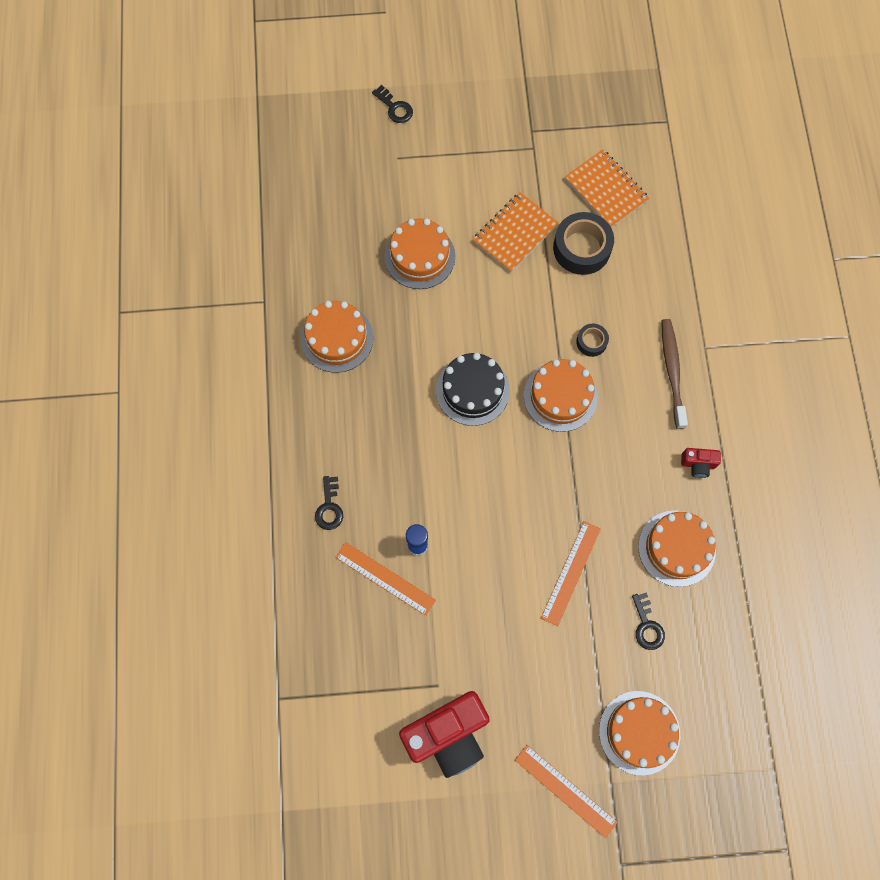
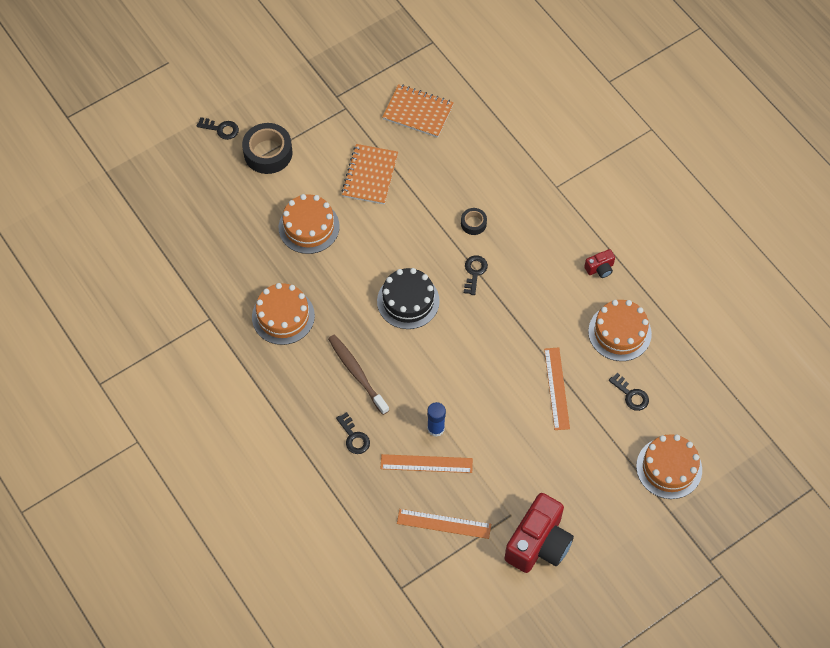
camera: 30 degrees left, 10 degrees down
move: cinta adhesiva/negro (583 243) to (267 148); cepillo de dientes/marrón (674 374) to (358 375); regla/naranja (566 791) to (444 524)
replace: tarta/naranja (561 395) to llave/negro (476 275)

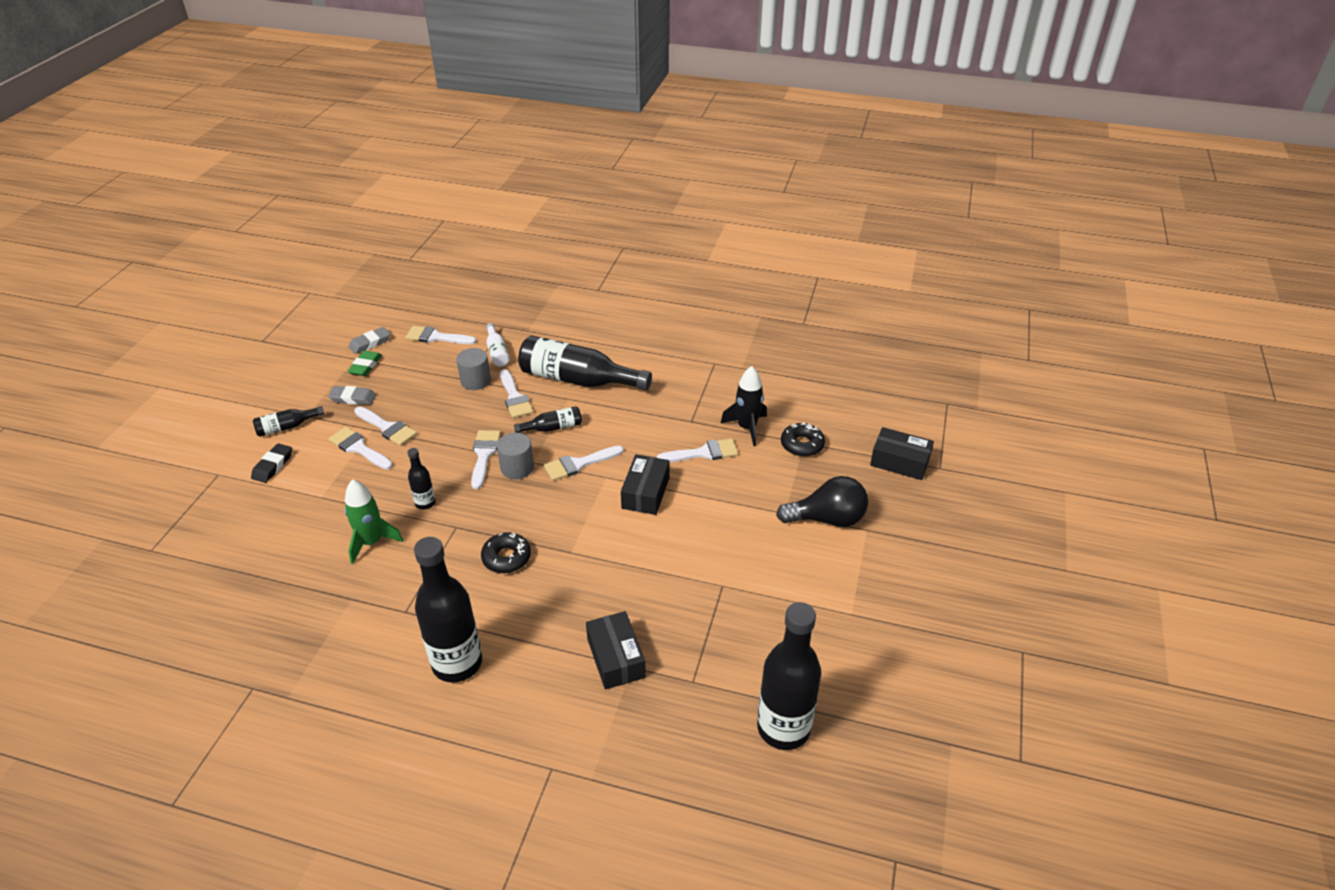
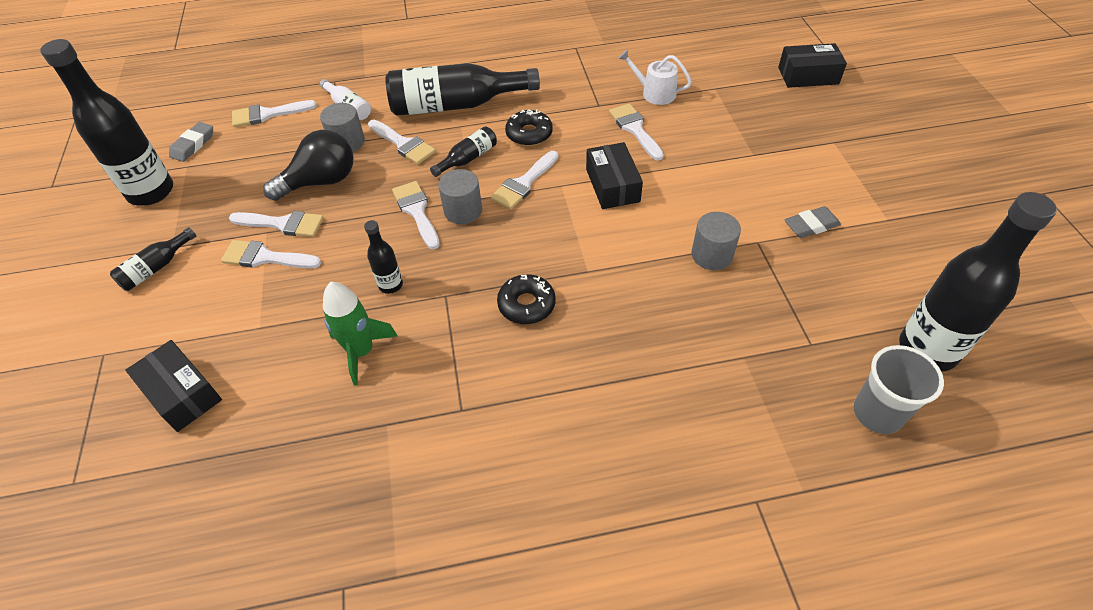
camera: 25 degrees left, 10 degrees up
delete: goma de borrar/negro (271 463); goma de borrar/verde (364 363)
insert: cilindro/gris (716 241); vaso/gris (898 389)
move: botella/negro (448 610) to (106 122); caja/negro (616 650) to (173 386); bombilla/negro (822 501) to (308 165); rosquilla/negro (803 439) to (529 127); goma de borrar/gris (352 395) to (812 222)
replace: cohete/negro (744 406) to regadera/blanco (655 77)
rotate: pincel/blanco (697 450) = (636 131) 75 degrees counterclockwise

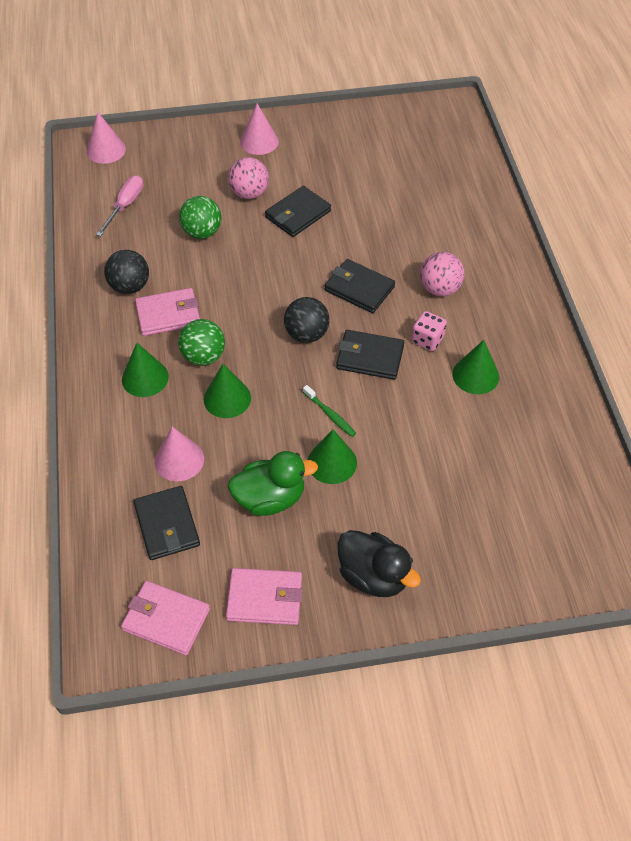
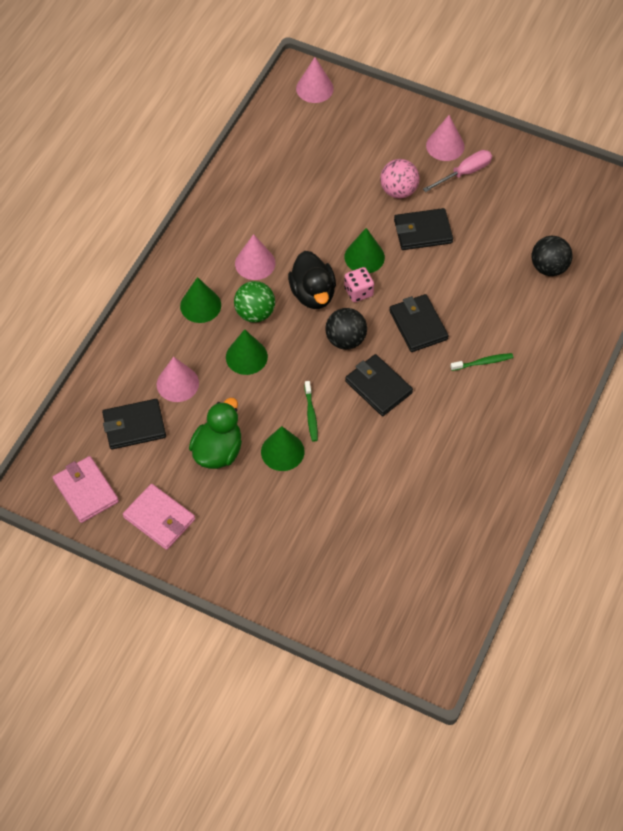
camera: 35 degrees right, 5 degrees up
delete: pelota/verde (200 217)
move: pato/negro (379 563) to (312 280); dado/rosa (429 331) to (359 284); cono/verde (475 367) to (365 250); destornillador/rosa (119 205) to (457 171); pelota/negro (126 272) to (552 256)
replace: cartera/rosa (167 312) to cono/rosa (255 257); pelota/rosa (442 274) to cepillo de dientes/verde (481 362)
rotate: cartera/negro (166 523) = (134 424) 60 degrees clockwise; pato/verde (273 483) = (215 433) 90 degrees counterclockwise

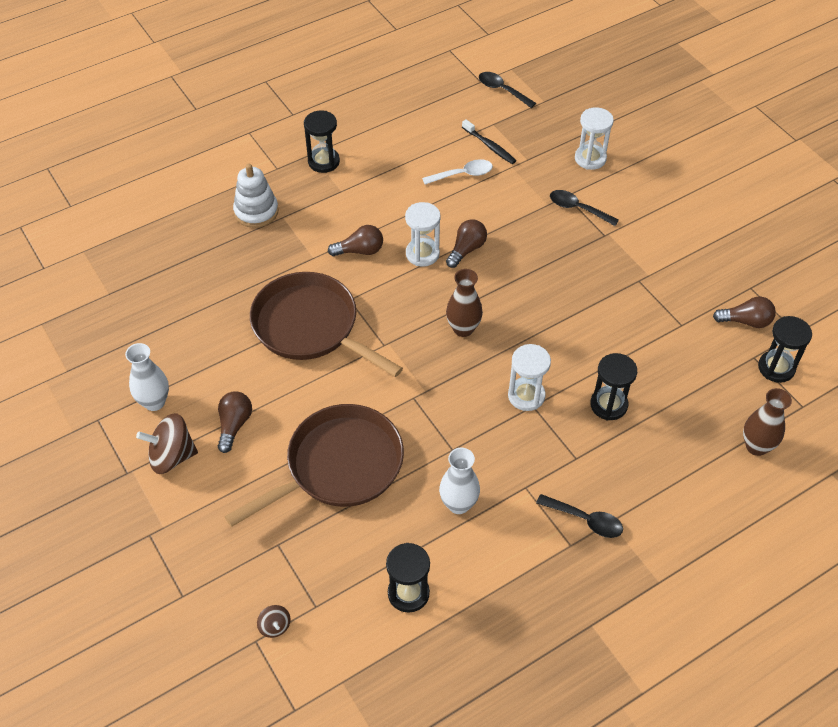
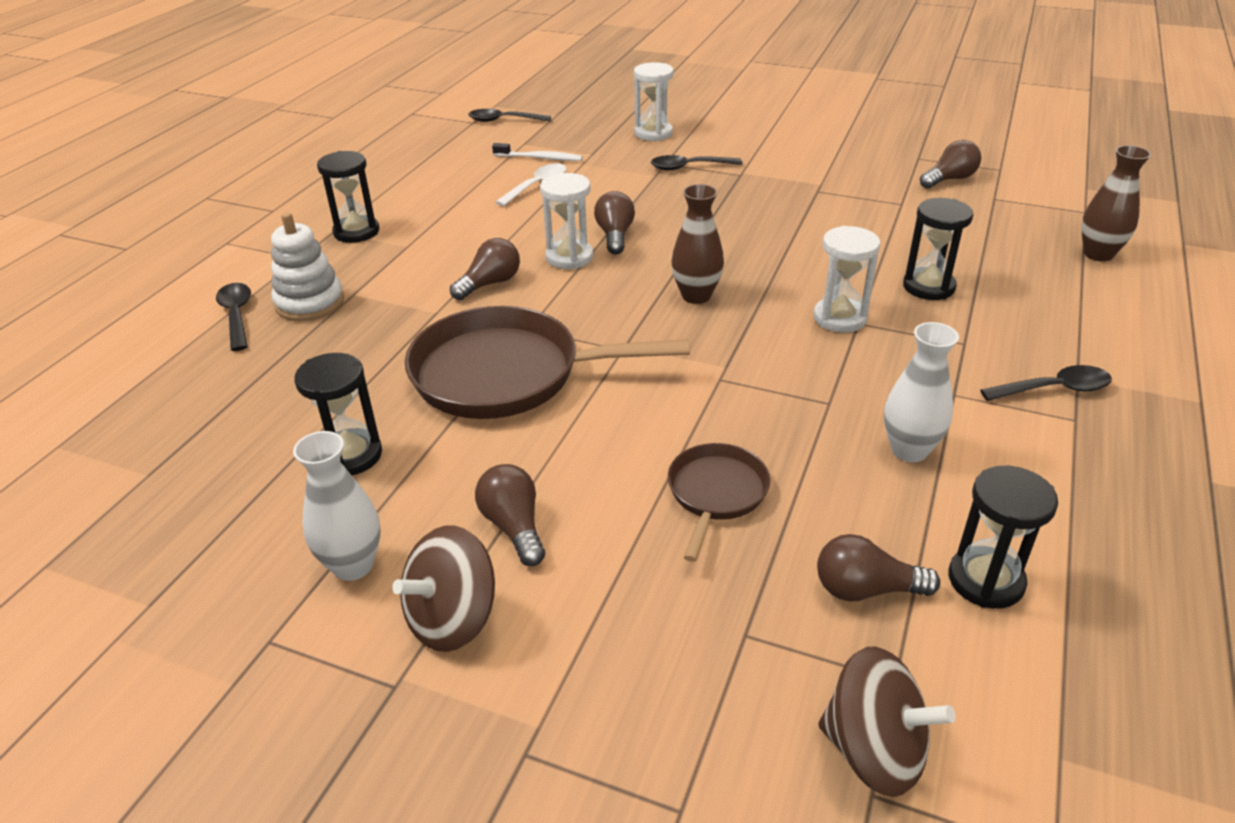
camera: 35 degrees left, 15 degrees down
insert: cuchara/negro (233 317); bombilla/marrón (878 568)
move: reloj de arena/negro (785 349) to (338 414)
recolor: cepillo de dientes/negro (489 141) to cepillo de dientes/blanco (537 152)
resize: sartén/marrón (314 465) = (719 502) x0.52; peonza/marrón (273 621) = (886 721) x2.00

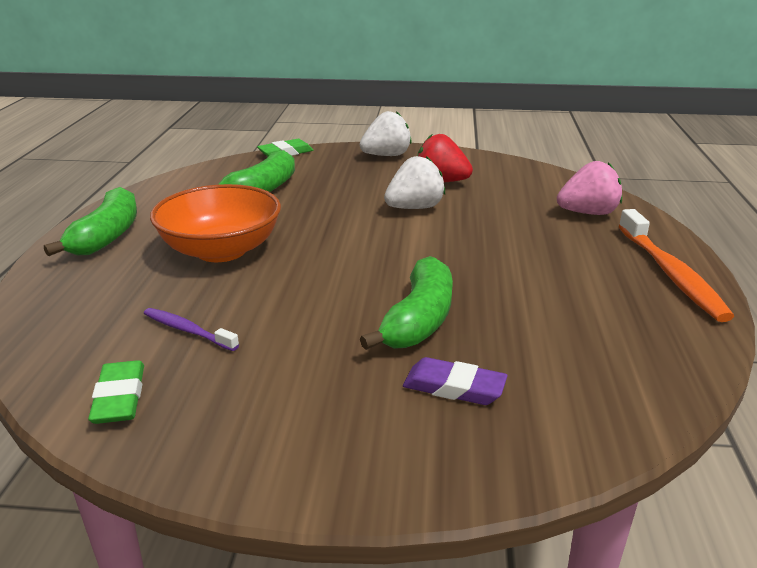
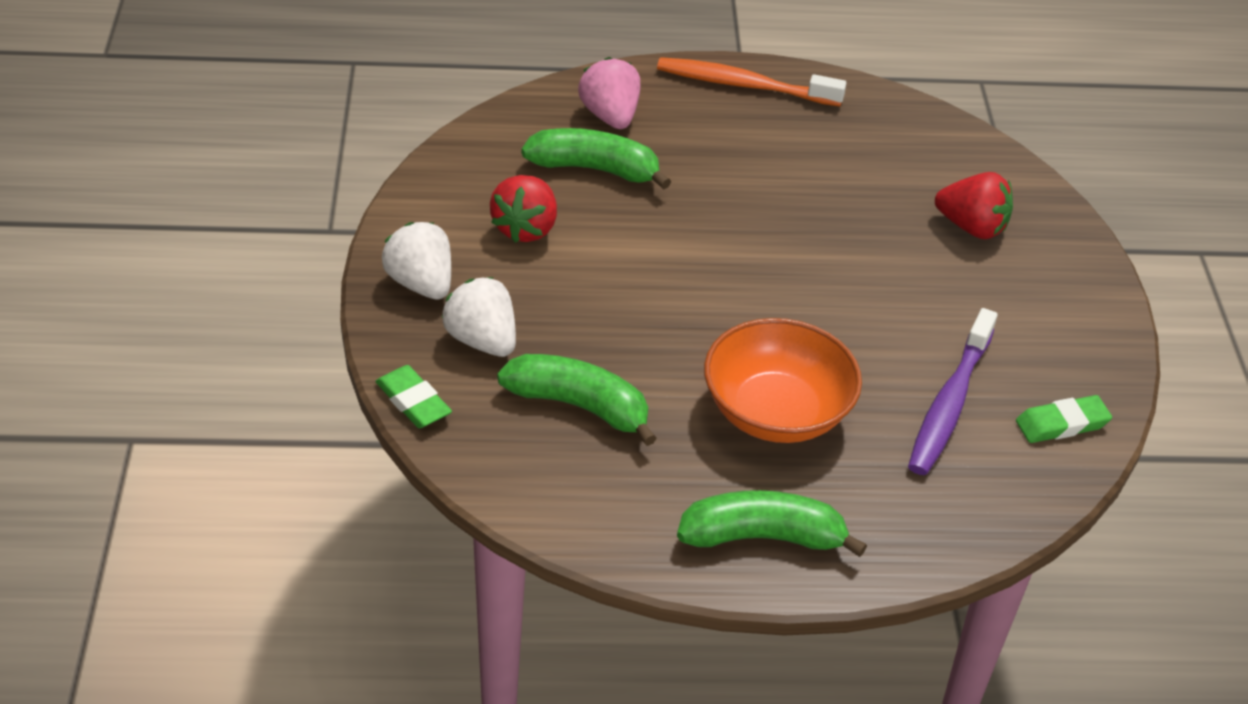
camera: 100 degrees left, 15 degrees up
move: fresa/blanco (414 182) to (478 317); plátano/verde (406 303) to (596 158)
replace: goma de borrar/morado (455 381) to fresa/rojo (974 205)
rotate: cepillo de dientes/naranja (676 265) = (751 81) 150 degrees counterclockwise
resize: cepillo de dientes/morado (191 329) = (953 391) x1.84

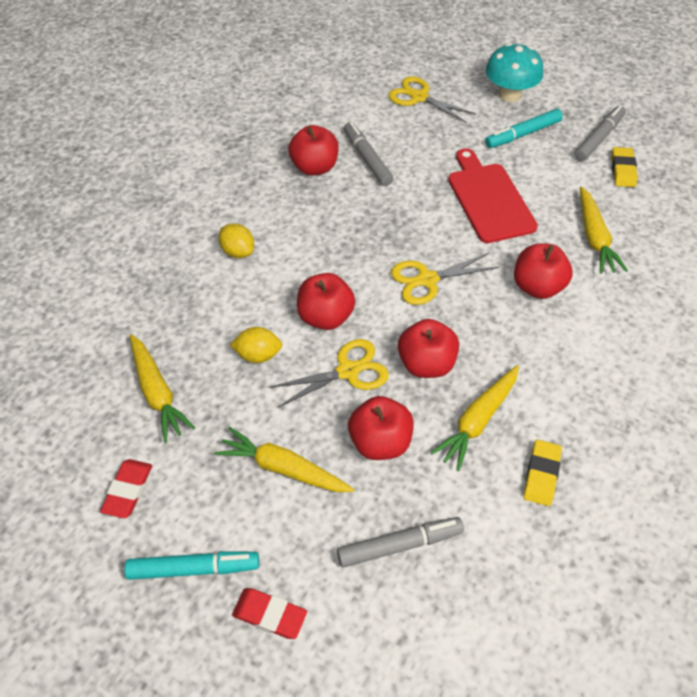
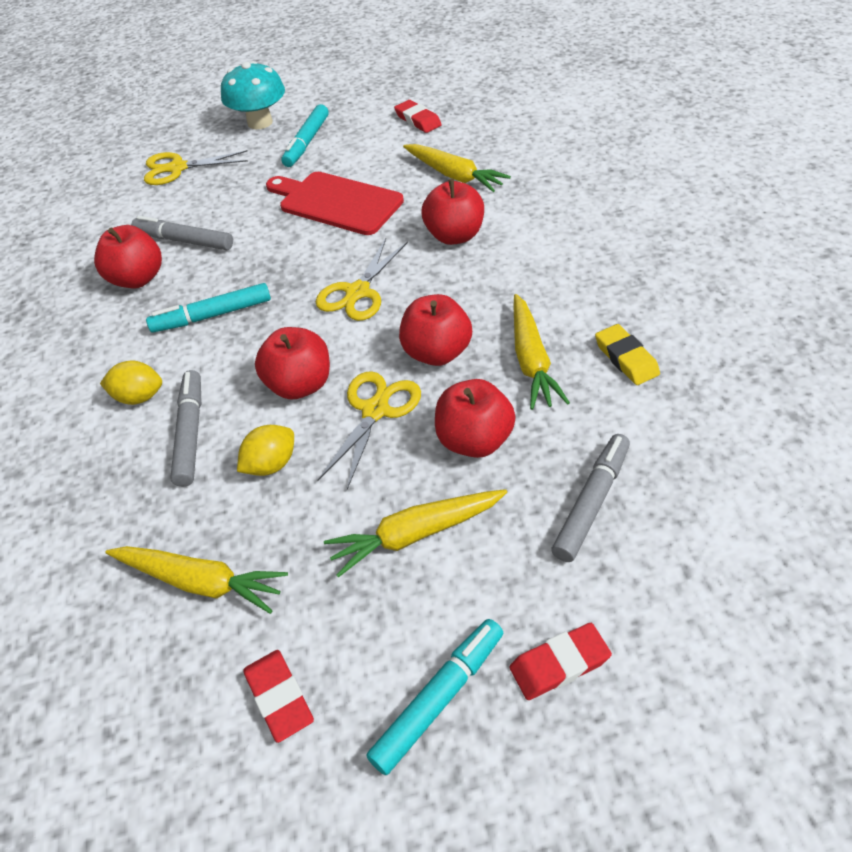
camera: 40 degrees left, 5 degrees down
insert: rotulador/turquesa (208 308)
move: rotulador/gris (600 133) to (185 428)
recolor: goma de borrar/amarillo (624 167) to goma de borrar/rojo (418 116)

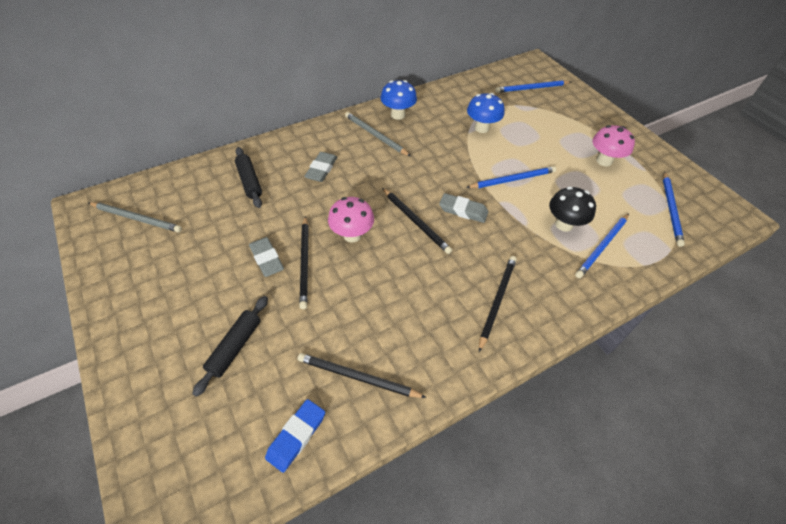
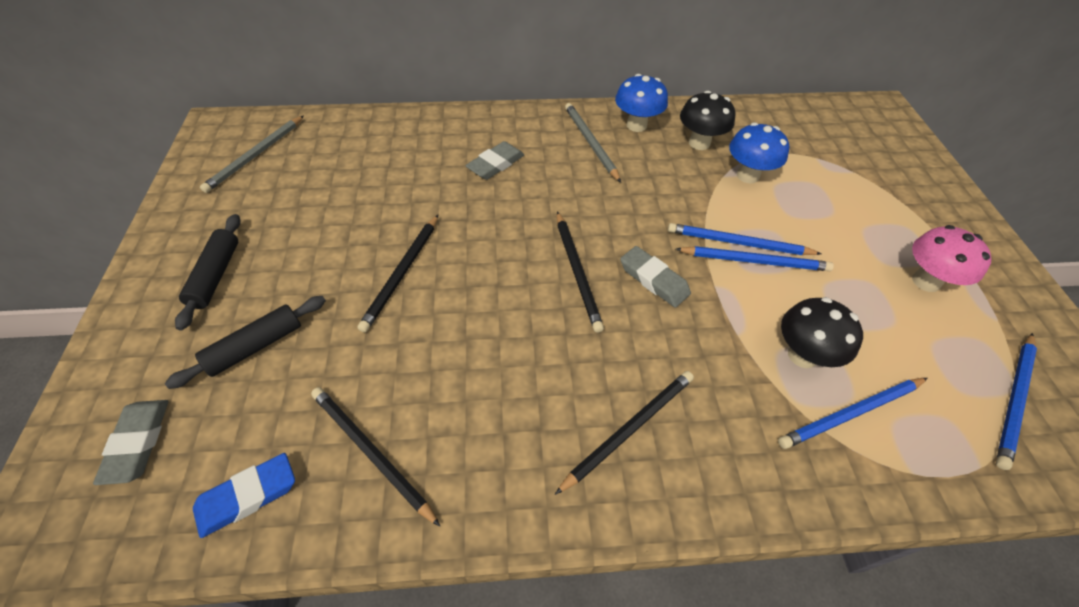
camera: 25 degrees right, 0 degrees up
delete: seta/rosa (351 219)
insert: seta/negro (707 120)
move: goma de borrar/gris (266 257) to (131 442); rodillo/negro (248 177) to (208 272); lápiz/azul (533 86) to (745 239)
rotate: lápiz/gris (135 217) = (252 154) 75 degrees clockwise

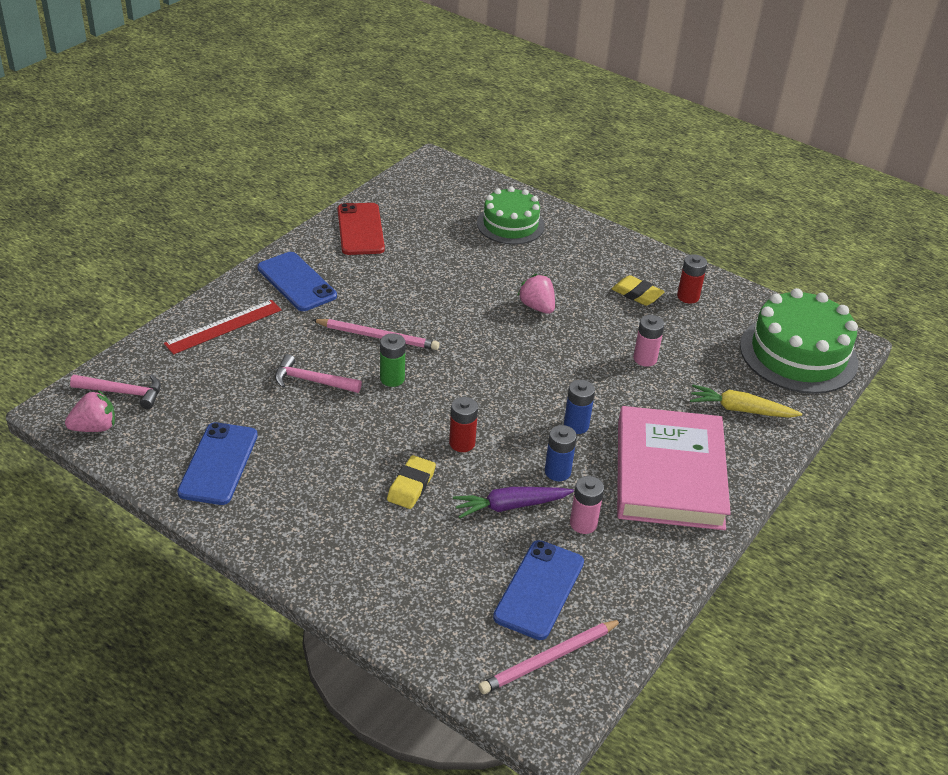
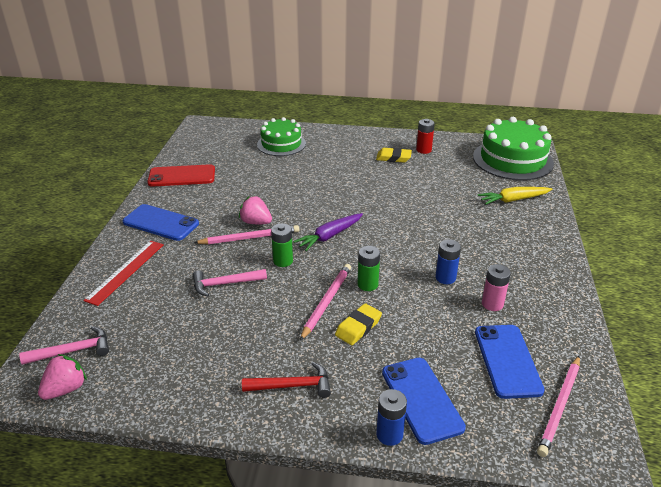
camera: 25 degrees left, 5 degrees down
delete: libro/rosa (674 468); pila/rosa (648 341)
insert: martillo/rojo (286 380); lápiz/rosa (325 302)
move: fresa/rosa (536 294) to (255 210); zanahoria/morado (513 502) to (328 232); pila/azul (579 407) to (391 417); móvil/azul (217 463) to (424 401)
recolor: pila/rojo (463 424) to pila/verde (369 268)
rotate: móvil/rojo (361 229) = (181 175) 60 degrees counterclockwise; goma de borrar/amarillo (411 482) = (358 324) 45 degrees clockwise

